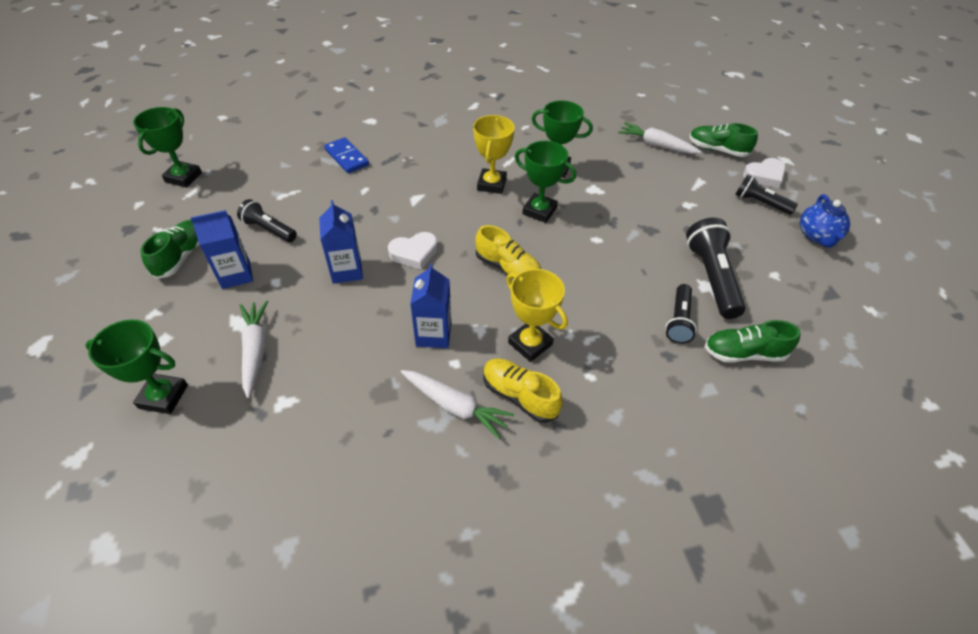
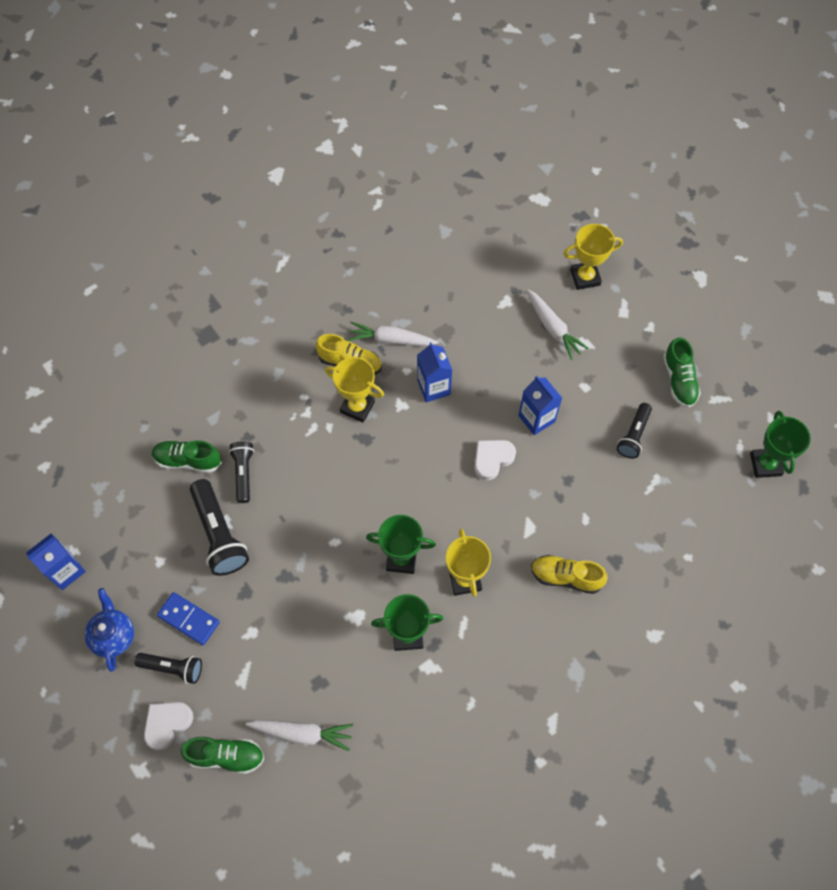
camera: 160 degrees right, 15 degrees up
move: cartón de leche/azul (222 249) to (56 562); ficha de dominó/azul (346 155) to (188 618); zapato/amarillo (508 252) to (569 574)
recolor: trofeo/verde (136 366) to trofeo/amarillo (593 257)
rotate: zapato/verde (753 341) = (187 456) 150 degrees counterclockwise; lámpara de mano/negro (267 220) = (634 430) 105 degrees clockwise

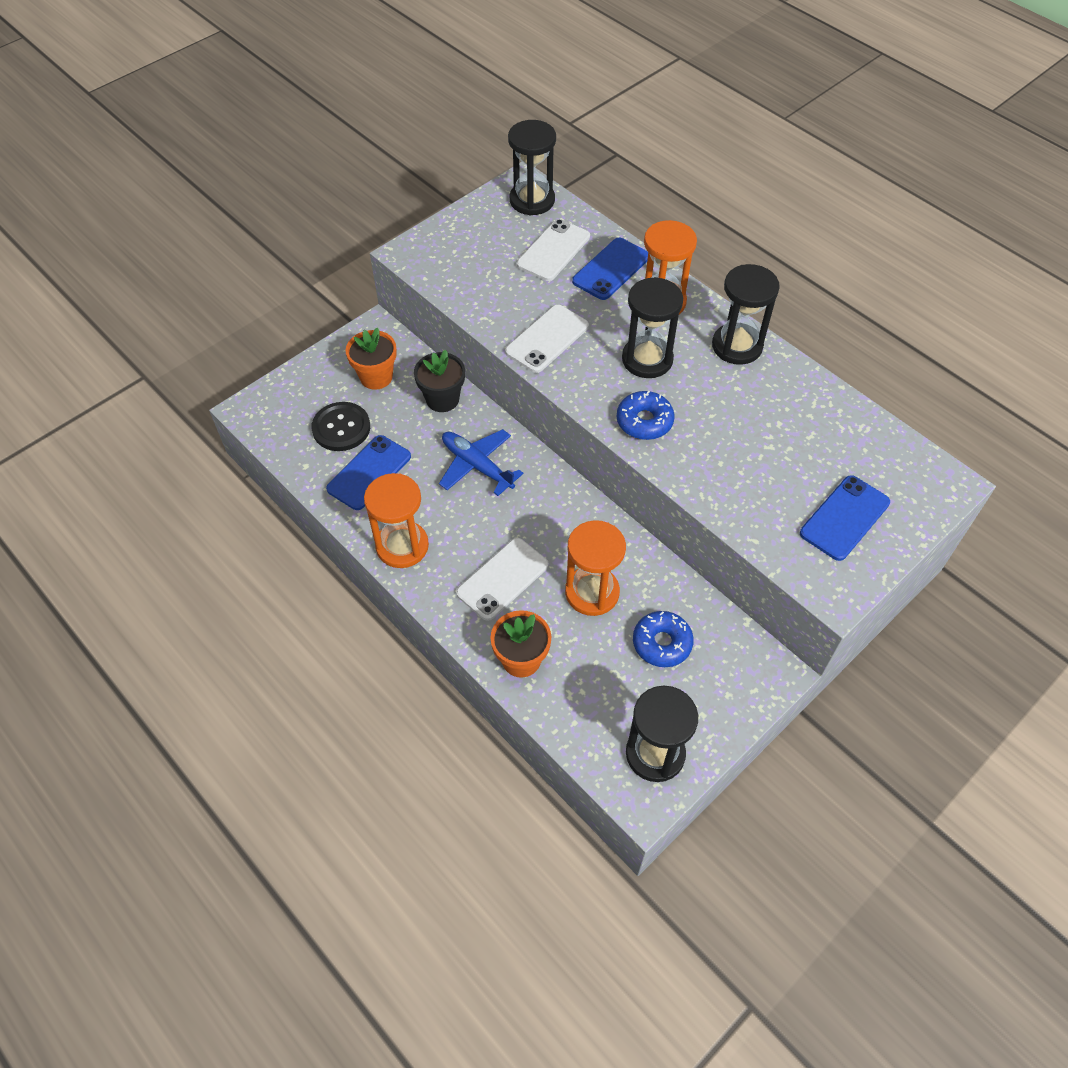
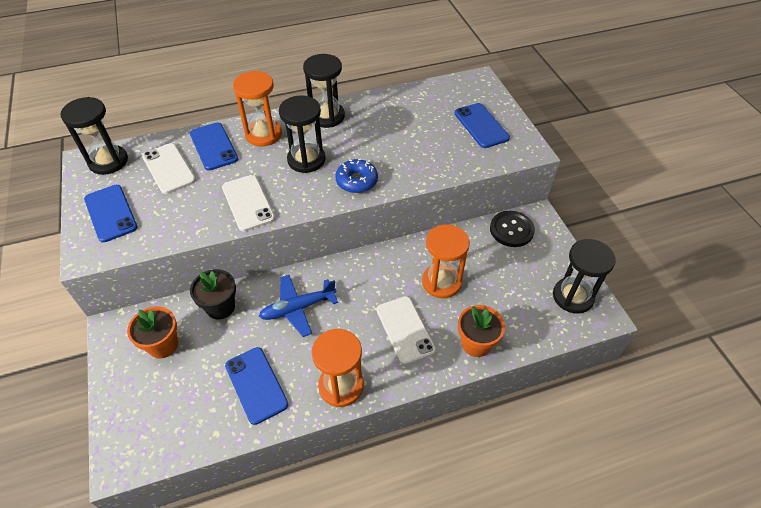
camera: 65 degrees left, 5 degrees down
delete: rosquilla/azul (663 639)
insert: móvil/azul (111 214)
move: botón/negro (340 426) to (512 229)

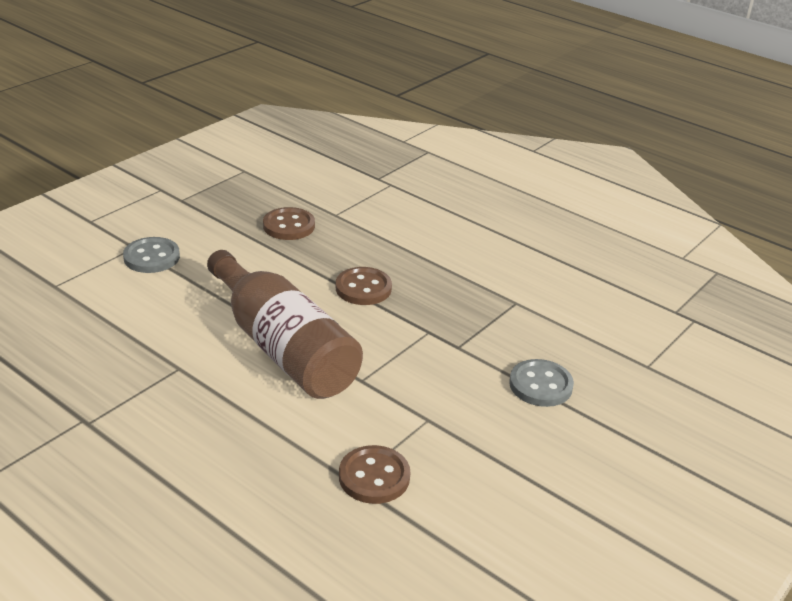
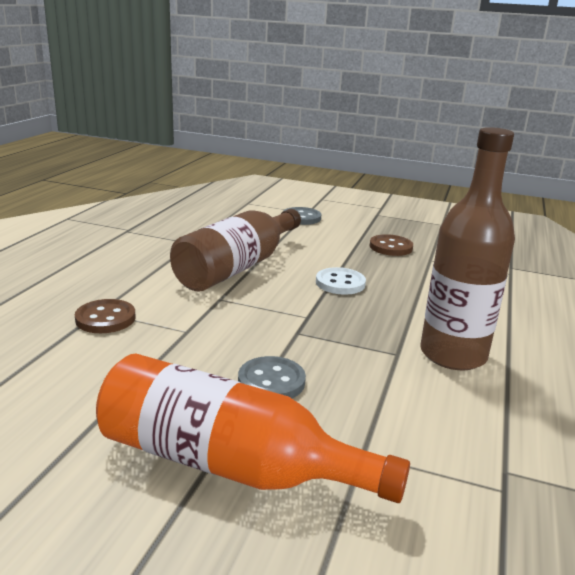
camera: 70 degrees right, 10 degrees down
insert: botella/naranja (253 428); botella/marrón (468 248)
recolor: botón/marrón (364 286) to botón/blanco (341 281)

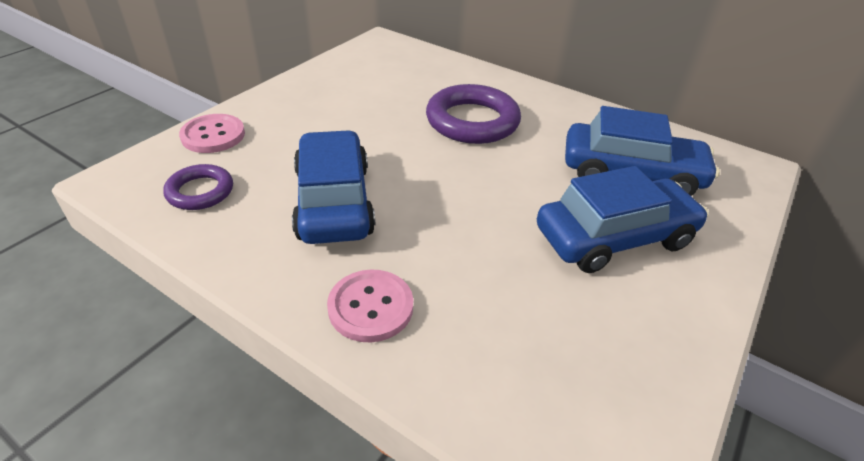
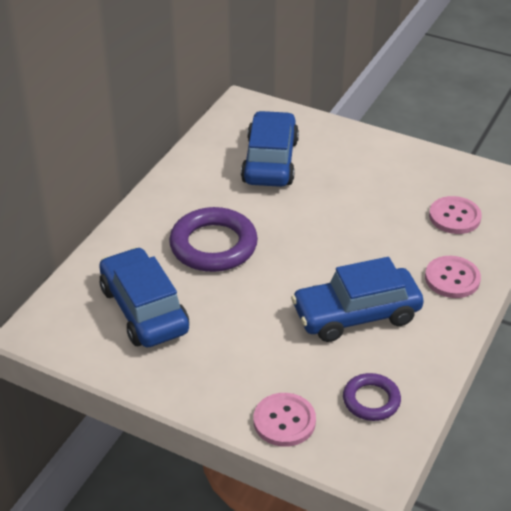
camera: 95 degrees left, 0 degrees up
insert: botón/rosa (455 215)
move: coche/azul (622 219) to (144 297)

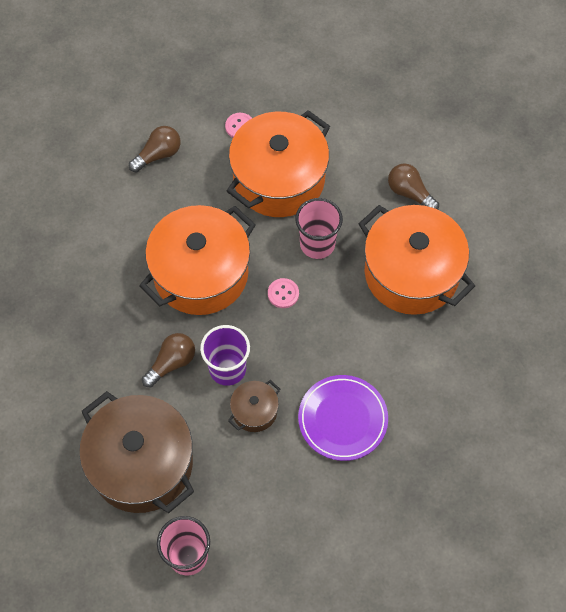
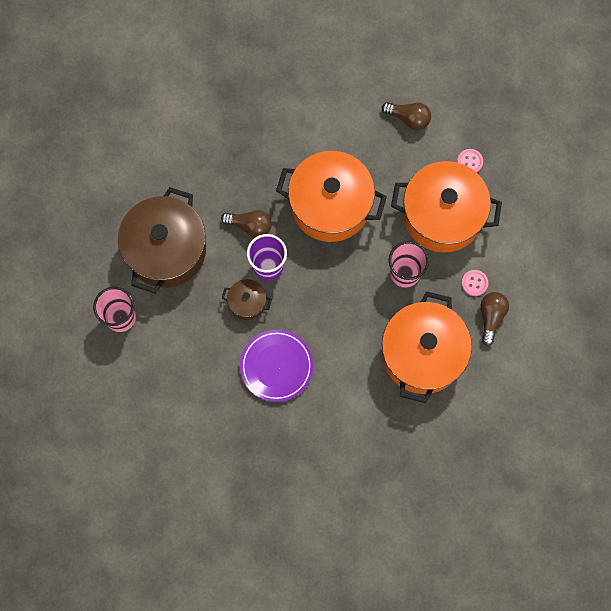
camera: 60 degrees right, 10 degrees up
move: botón/rosa (283 293) to (474 283)

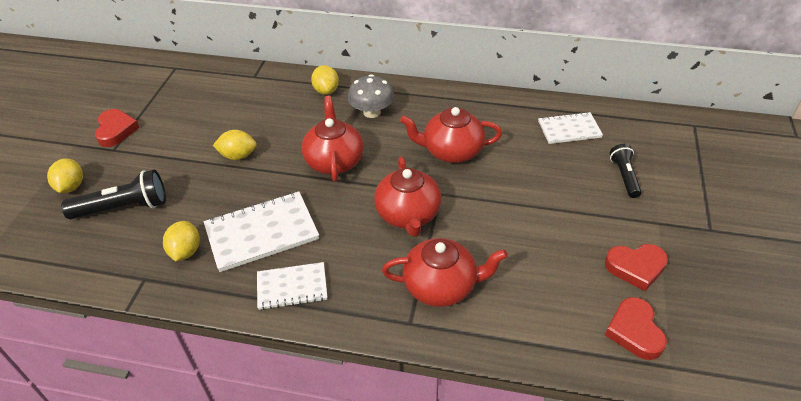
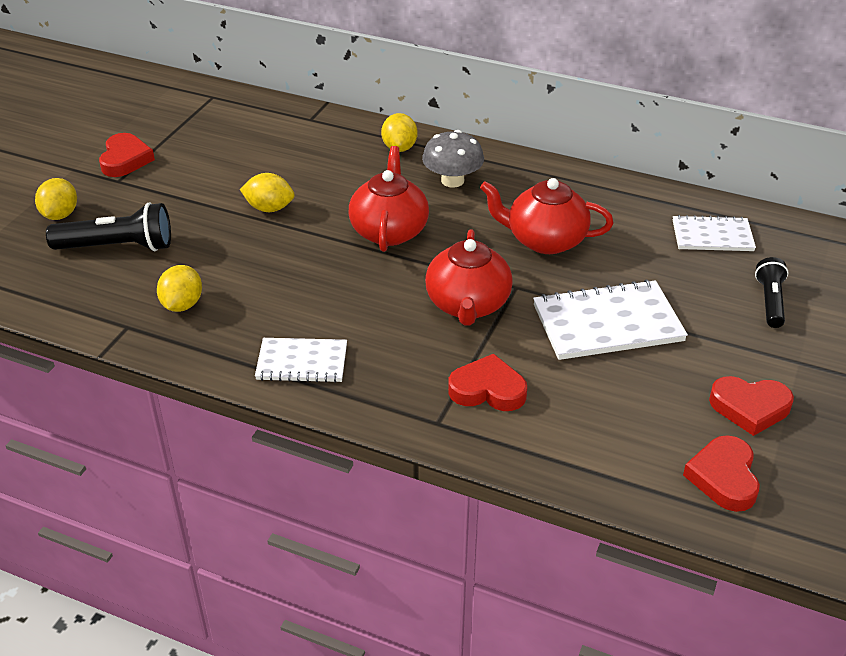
camera: 10 degrees right, 5 degrees down
move: cuaderno/blanco (261 231) to (610 320)
replace: tetera/rojo (445 272) to corazón/rojo (487 382)

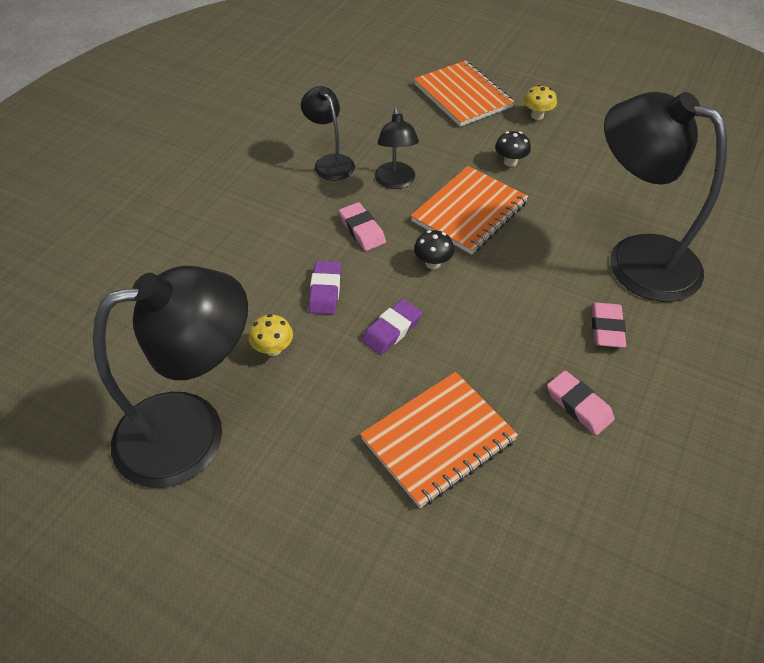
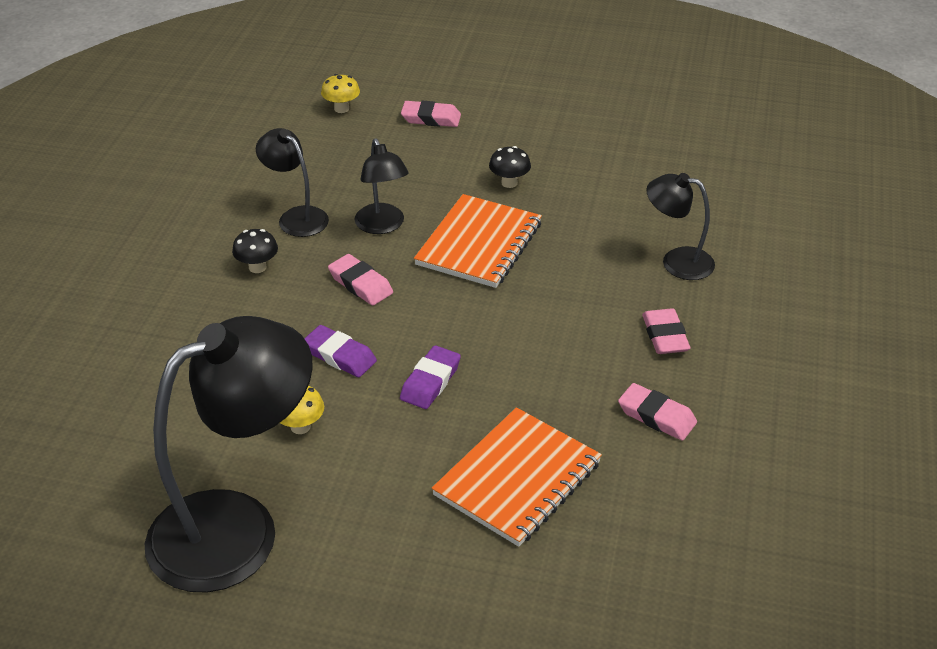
camera: 15 degrees left, 10 degrees down
move: seta/negro (434 249) to (255 251); seta/amarillo (540 102) to (340 93)
replace: cuaderno/naranja (464 94) to goma de borrar/rosa (431 114)
rotate: goma de borrar/morado (325 287) = (340 351) 45 degrees counterclockwise
resize: lámpara/negro (665 197) = (681 226) x0.50

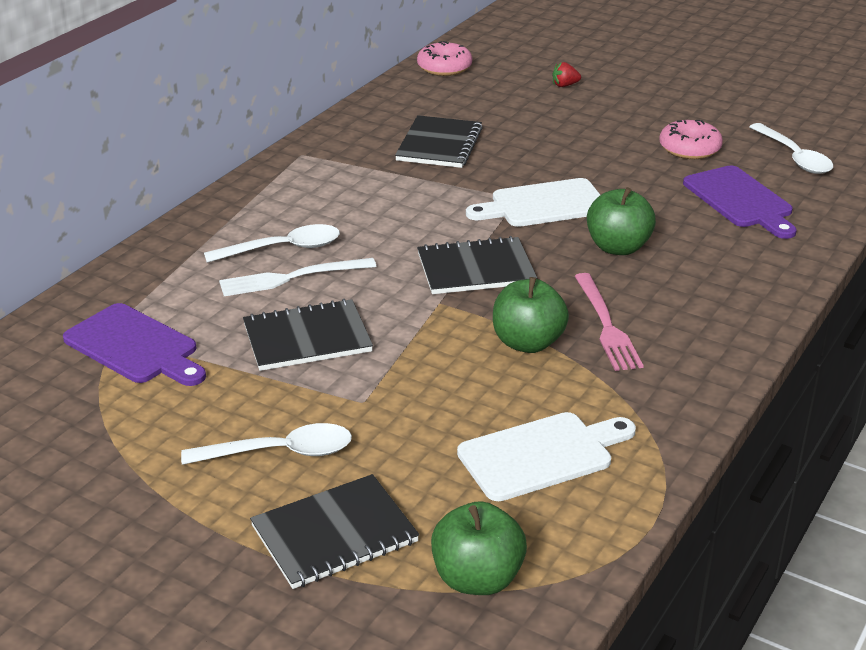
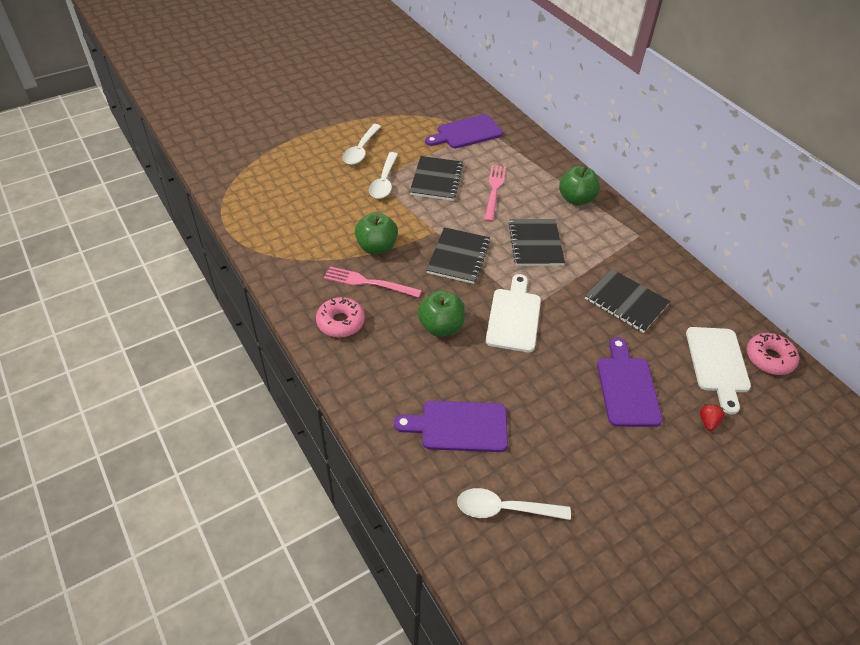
camera: 115 degrees right, 15 degrees up
insert: tabla de cortar/morado (630 382)
move: rosquilla/rosa (691 139) to (340 317); cuchara/blanco (272 243) to (383 175); cuaderno/negro (334 531) to (536 242); manzana/verde (479 548) to (579 185); tabla de cortar/blanco (546 456) to (718 371)
recolor: tenedor/blanco (298 277) to tenedor/rosa (495 193)

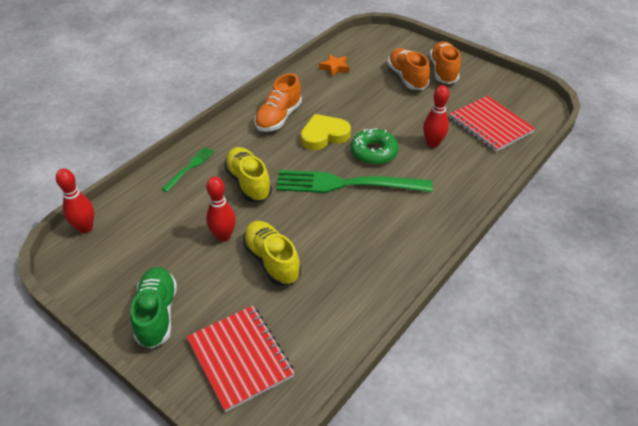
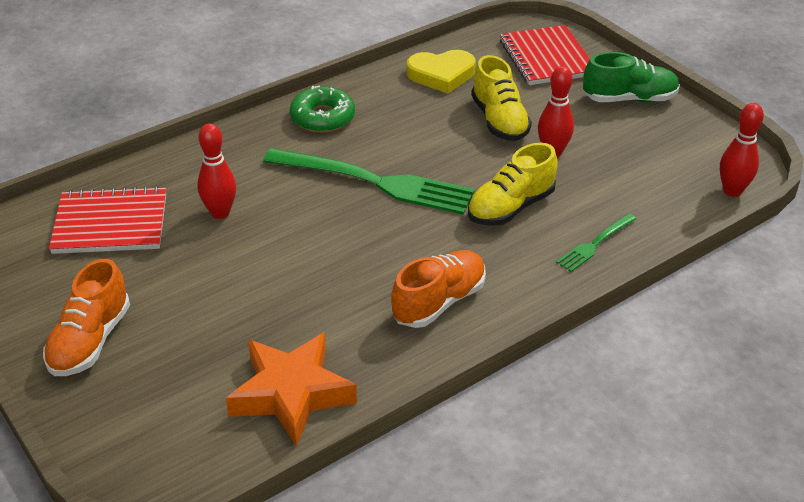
camera: 165 degrees left, 5 degrees down
delete: zapato/naranja (409 69)
move: rosquilla/verde (374 146) to (322 109); corazón/amarillo (326 132) to (441 72)
rotate: cuaderno/rojo (492 124) = (107 220) 75 degrees counterclockwise; zapato/amarillo (248 174) = (513 184) 60 degrees clockwise; zapato/verde (154 308) = (631 77) 105 degrees counterclockwise
resize: estrella/naranja (334 65) = (291 389) x1.97

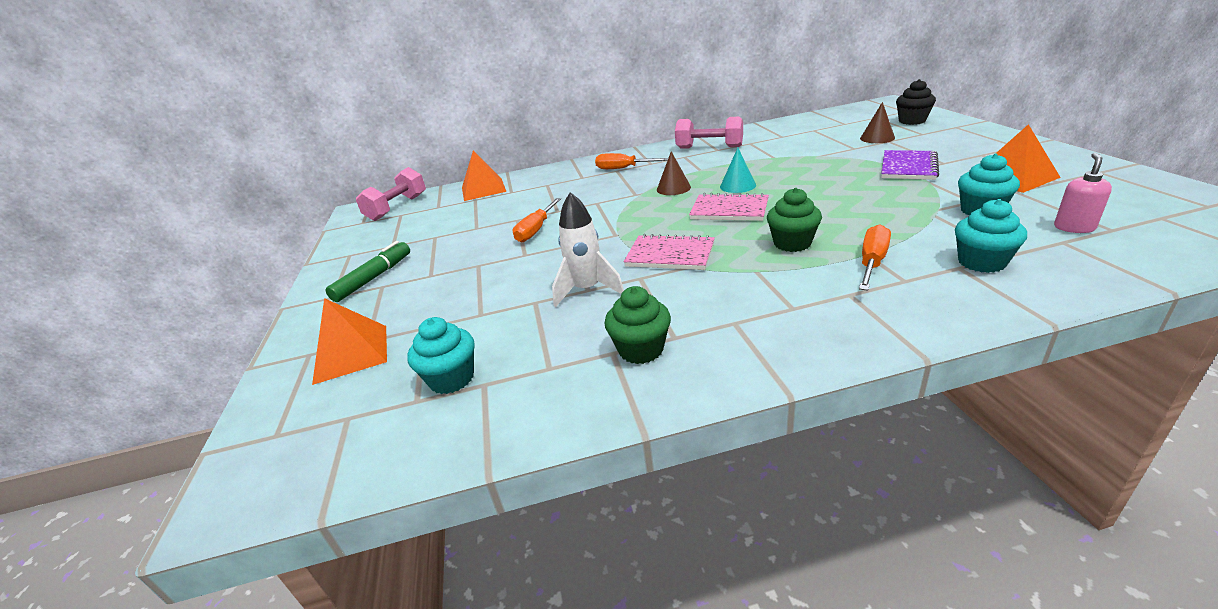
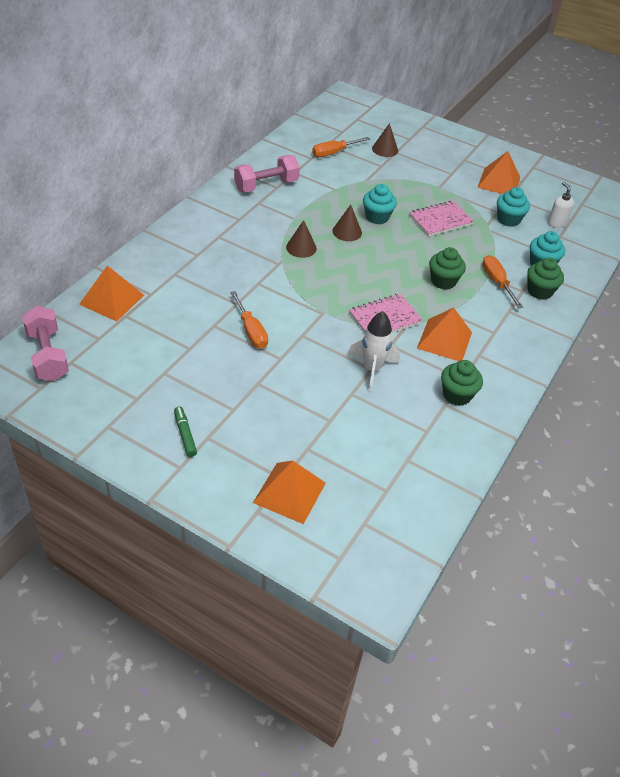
camera: 55 degrees left, 15 degrees up
delete: cuaderno/morado (910 165); magdalena/negro (916 102)
insert: pirámide/naranja (444 334); magdalena/verde (545 279)
move: destornillador/naranja (631 161) to (341 147); magdalena/turquesa (440 355) to (380 204); cuaderno/rosa (729 207) to (441 219)
recolor: cono/turquesa (738 170) to cono/marrón (347 223); dispensador de jabón/rosa (1083 193) to dispensador de jabón/blanco (561 205)
resize: rotulador/verde (368 271) = (185 431) x0.65

